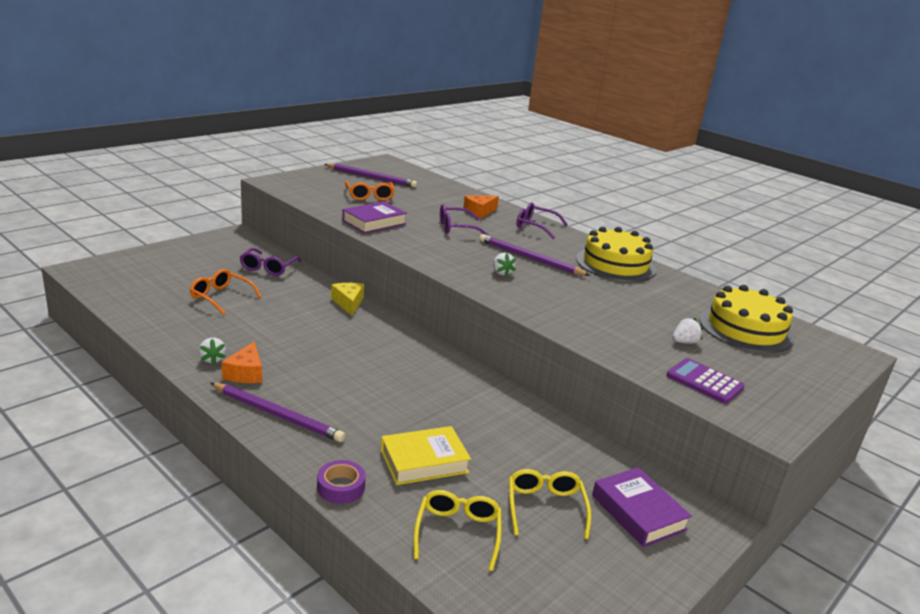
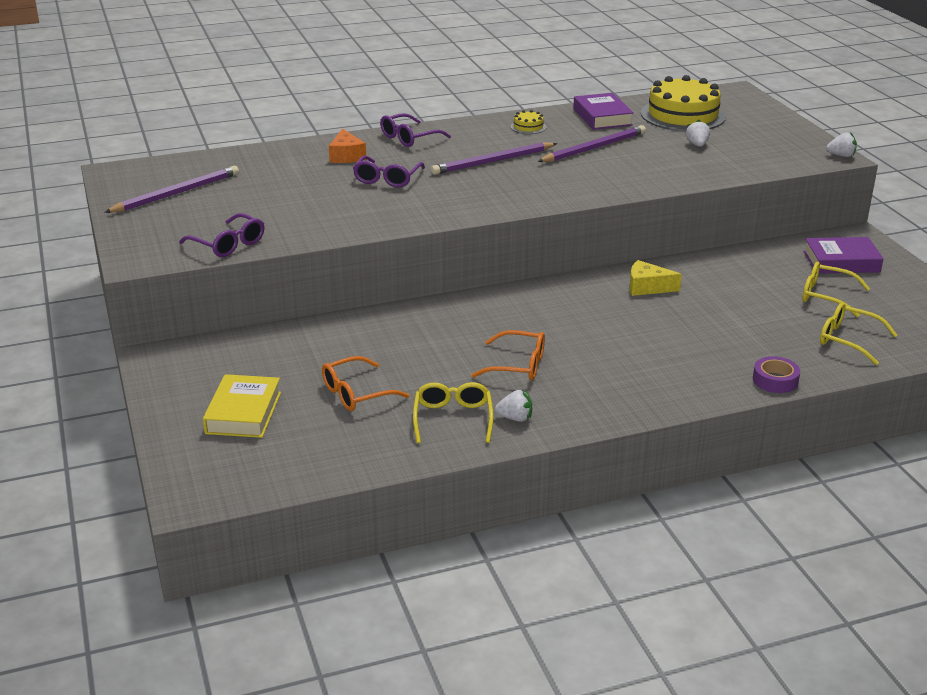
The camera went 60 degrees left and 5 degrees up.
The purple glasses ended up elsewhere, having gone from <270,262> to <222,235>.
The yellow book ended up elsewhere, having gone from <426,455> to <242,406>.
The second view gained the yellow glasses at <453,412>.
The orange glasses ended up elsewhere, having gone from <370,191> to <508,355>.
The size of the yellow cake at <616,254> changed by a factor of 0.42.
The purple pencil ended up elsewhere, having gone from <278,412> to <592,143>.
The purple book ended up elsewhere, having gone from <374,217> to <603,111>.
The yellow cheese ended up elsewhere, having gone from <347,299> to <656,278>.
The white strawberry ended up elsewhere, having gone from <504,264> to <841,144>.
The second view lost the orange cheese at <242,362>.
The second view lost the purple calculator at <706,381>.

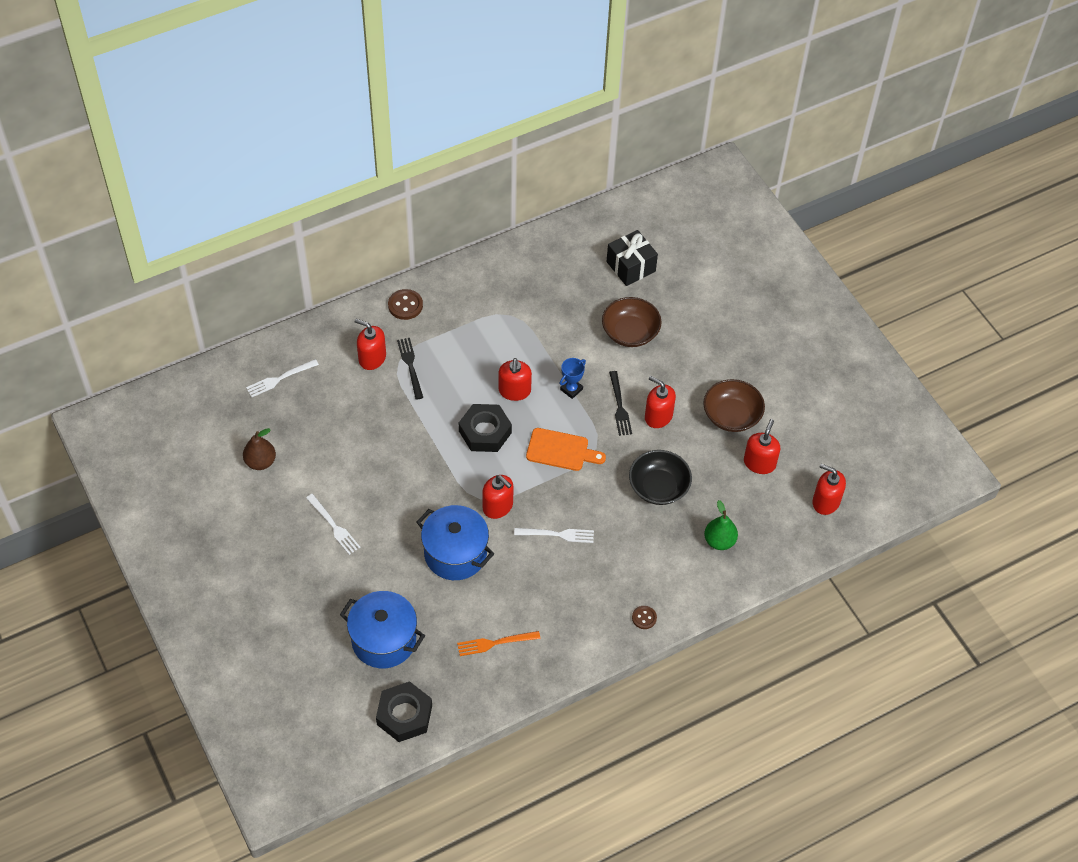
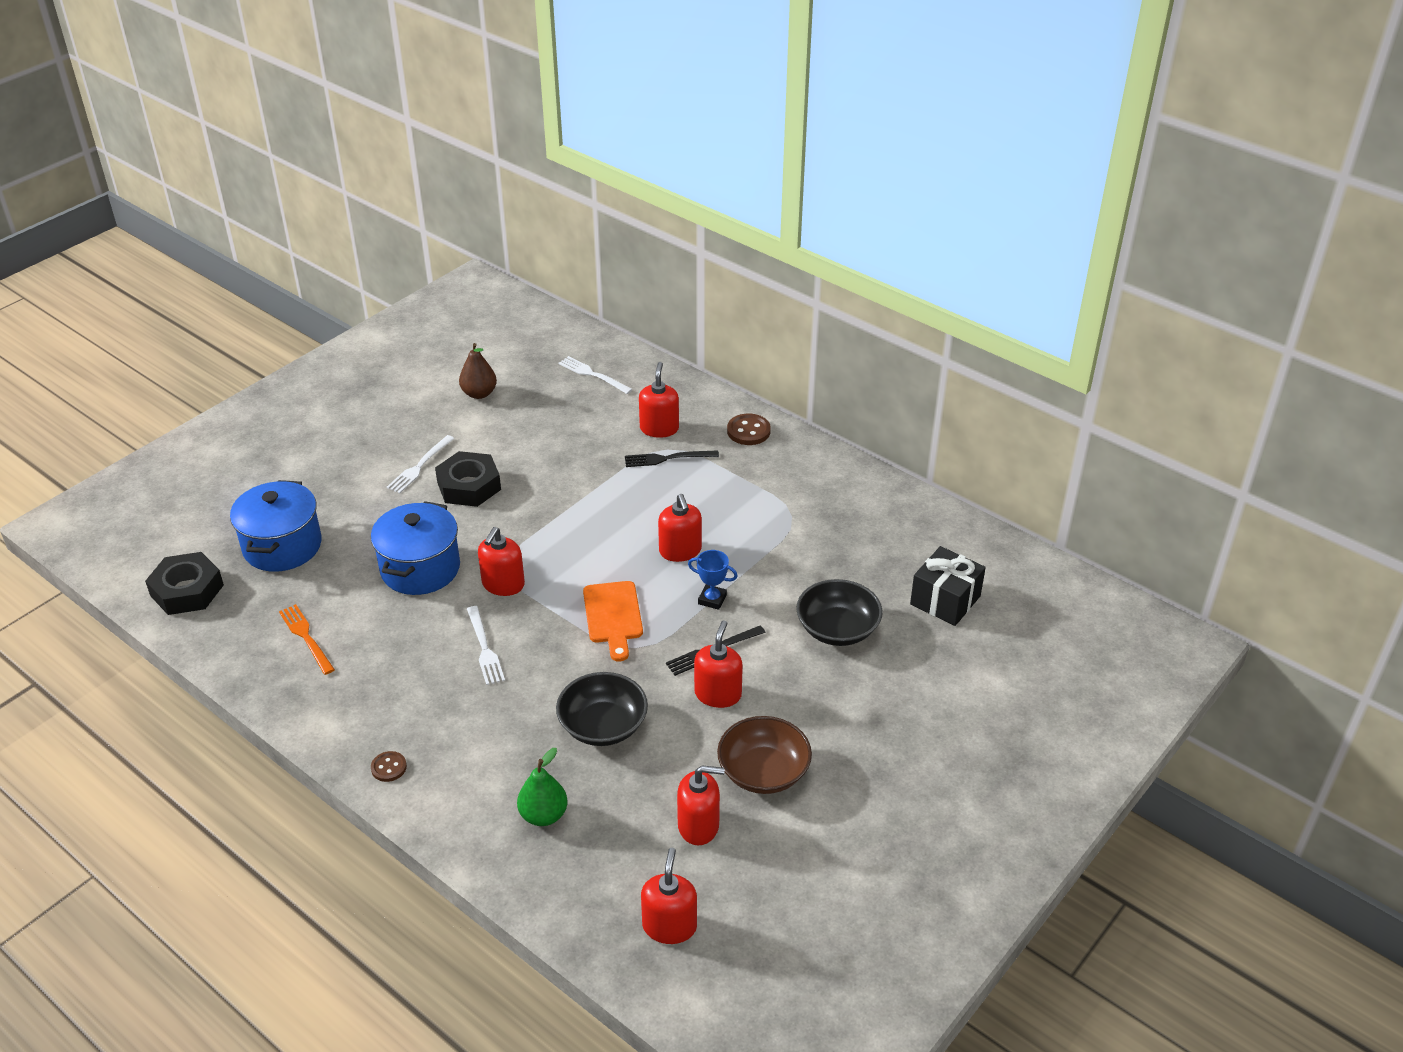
The camera went 70 degrees right and 15 degrees down.
The black nut ended up elsewhere, having gone from <485,428> to <468,479>.
The black fork at <410,369> ended up facing another way, 150 degrees counterclockwise from before.
The red soap dispenser at <515,379> ended up facing another way, 90 degrees counterclockwise from before.
What was the brown bowl at <632,322> turned into the black bowl at <839,612>.

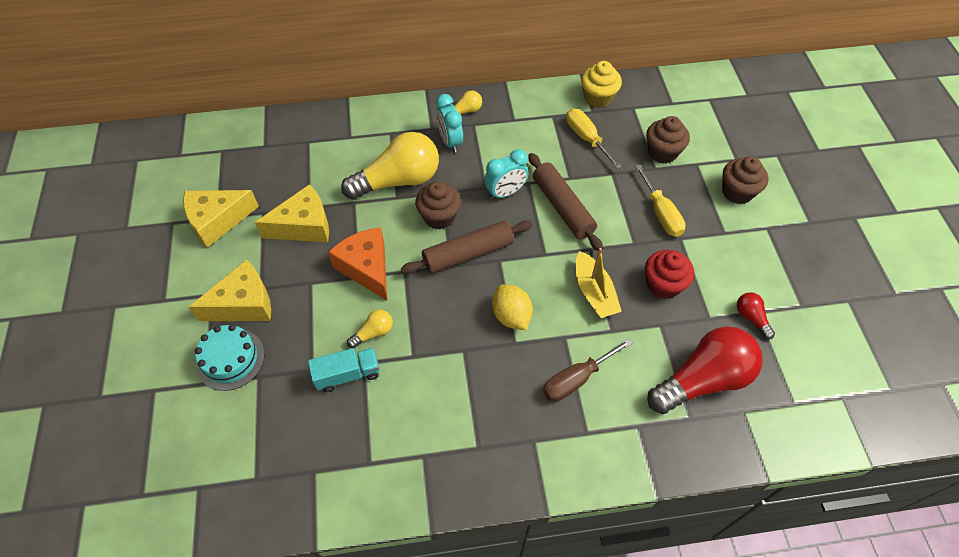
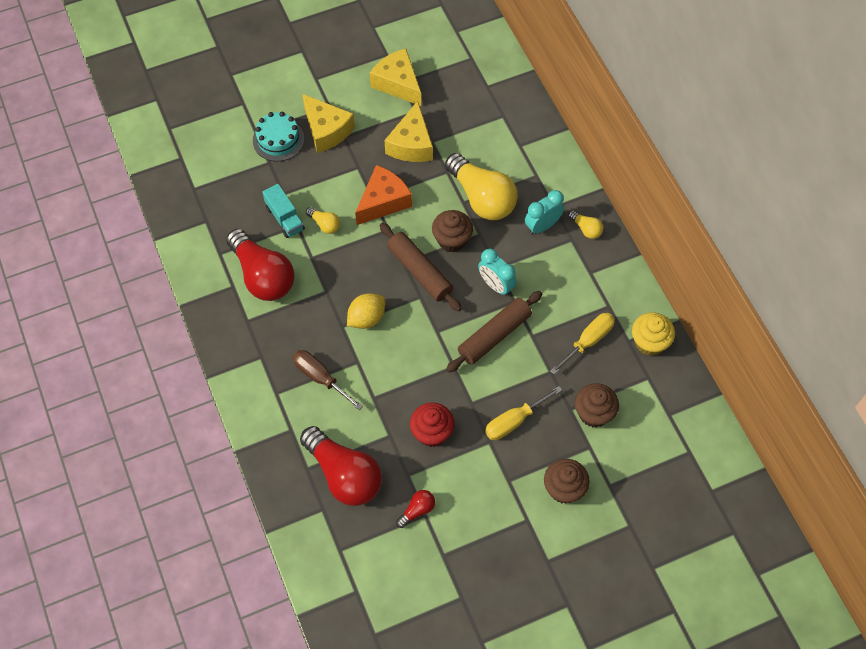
The camera went 75 degrees right and 5 degrees up.
The second view gained the red light bulb at <260,265>.
The yellow cheese at <292,213> ended up facing another way, 45 degrees clockwise from before.
The second view lost the yellow boat at <599,283>.

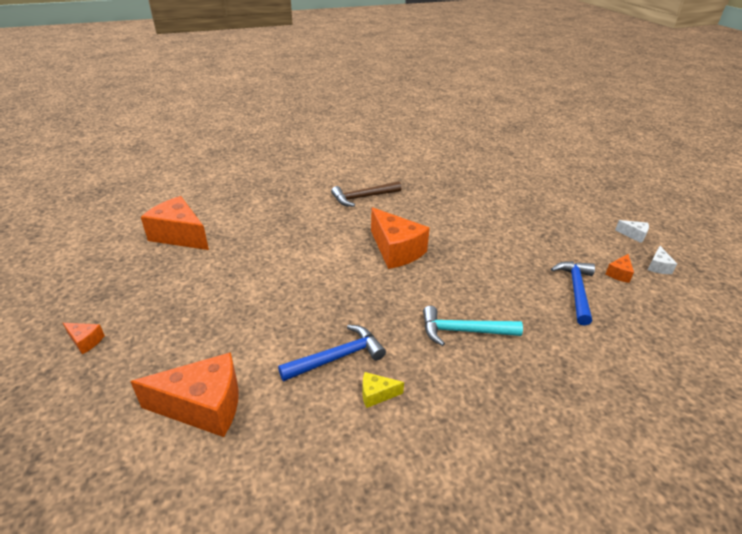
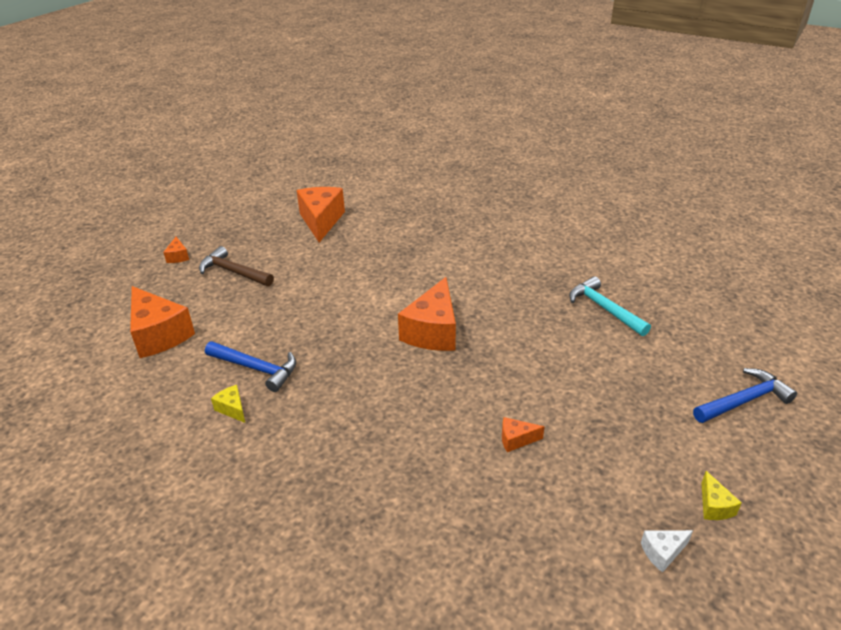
The camera went 55 degrees right and 0 degrees up.
The brown hammer ended up elsewhere, having gone from <366,194> to <236,266>.
The orange cheese ended up elsewhere, having gone from <620,268> to <523,434>.
The turquoise hammer ended up elsewhere, having gone from <473,326> to <610,306>.
The blue hammer ended up elsewhere, having gone from <573,293> to <745,395>.
What was the white cheese at <632,231> turned into the yellow cheese at <721,495>.

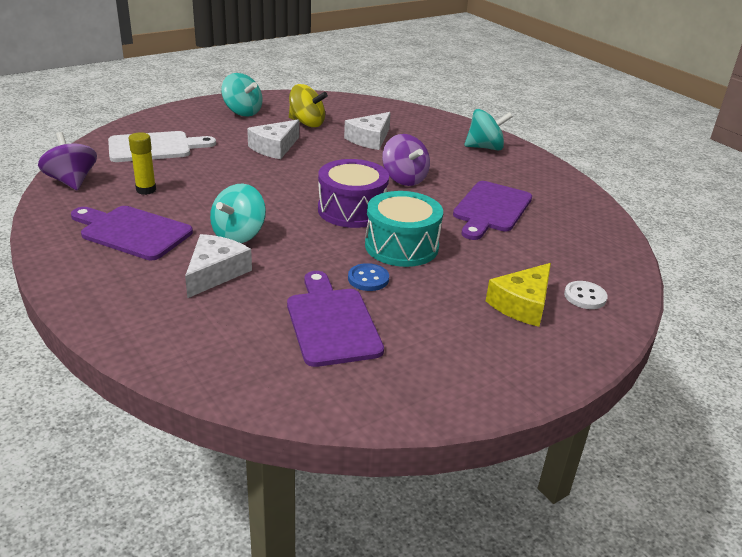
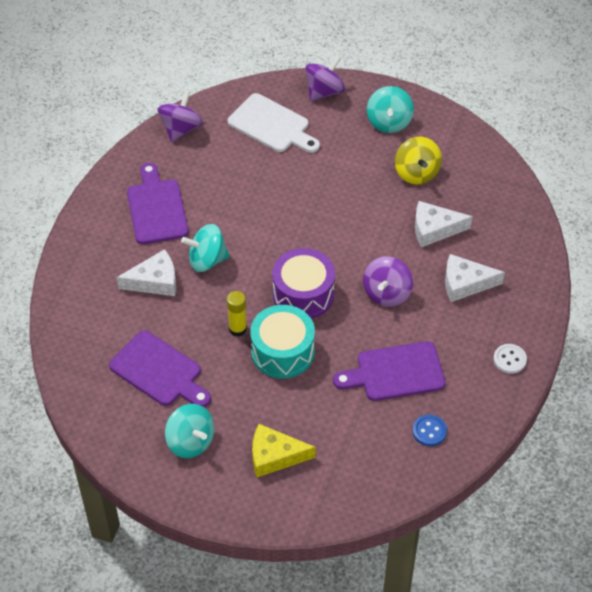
The camera went 55 degrees right and 20 degrees up.
The purple cutting board at <335,319> ended up facing another way, 90 degrees clockwise from before.
The turquoise spinning top ended up elsewhere, having gone from <488,130> to <189,431>.
The yellow glue stick ended up elsewhere, having gone from <142,163> to <237,314>.
The second view gained the purple spinning top at <325,78>.
The blue button ended up elsewhere, having gone from <368,277> to <430,430>.
The white cheese ended up elsewhere, having gone from <273,139> to <475,278>.
The white button ended up elsewhere, having gone from <586,295> to <510,359>.

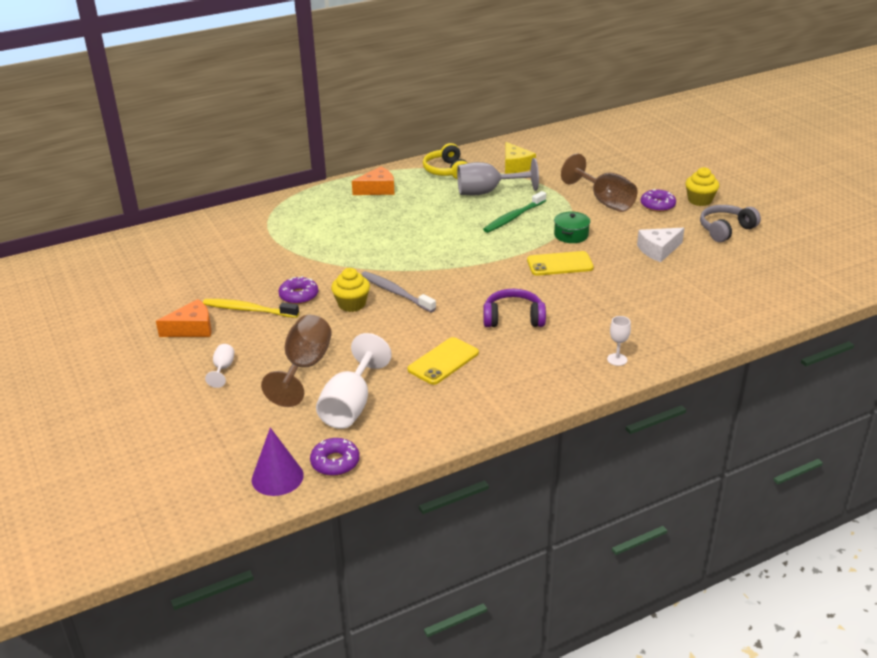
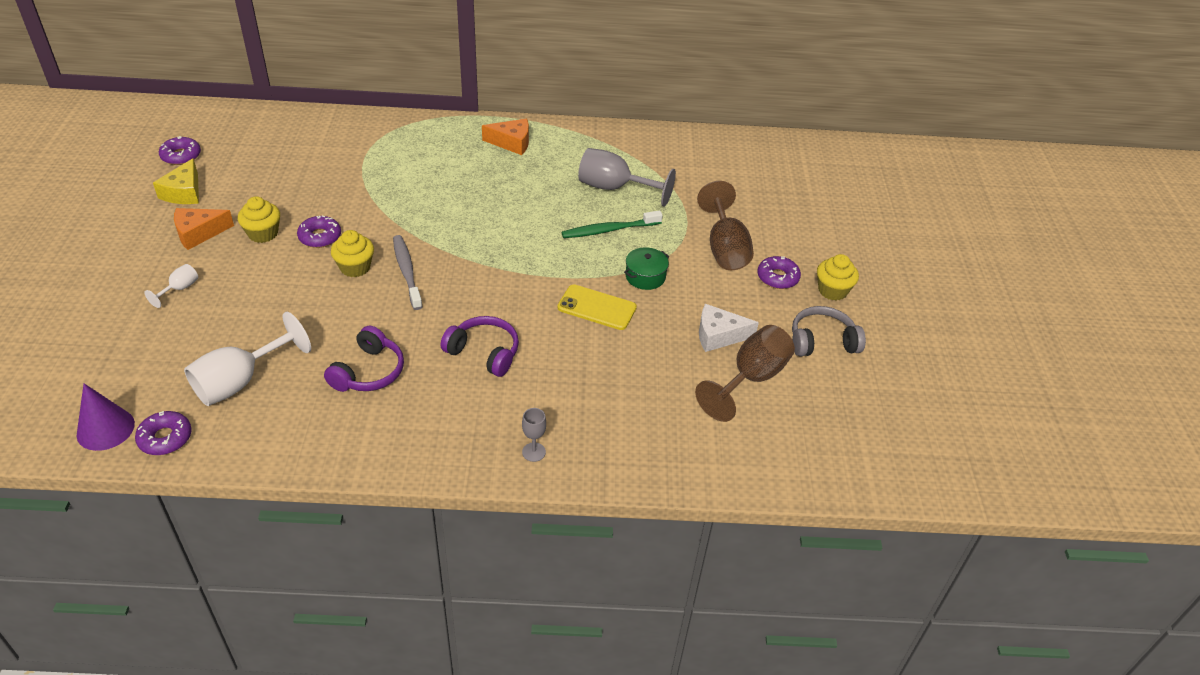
The camera went 25 degrees right and 10 degrees up.
The yellow cheese ended up elsewhere, having gone from <520,157> to <176,181>.
The second view gained the purple donut at <180,150>.
The orange cheese at <184,318> ended up facing another way, 150 degrees clockwise from before.
Where the yellow toothbrush stood at <251,308>, the yellow cupcake came to stand at <259,219>.
Where the yellow phone stood at <443,361>, the purple headphones came to stand at <364,359>.
What was the white goblet at <619,341> turned into the grey goblet at <534,435>.
The brown goblet ended up elsewhere, having gone from <296,361> to <745,373>.
The second view lost the yellow headphones at <445,161>.

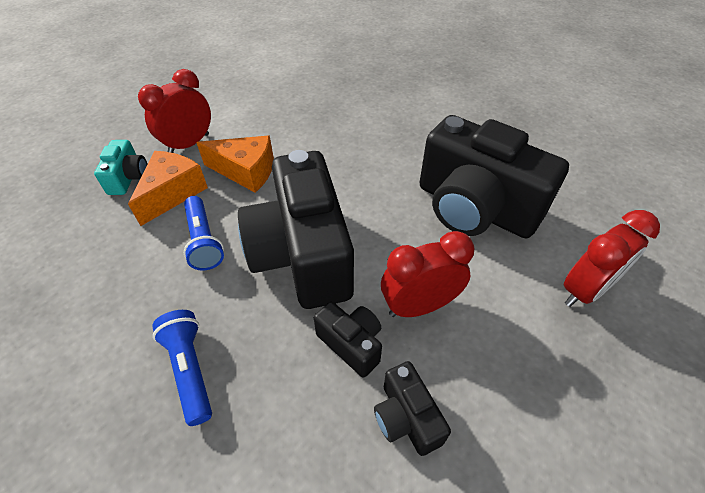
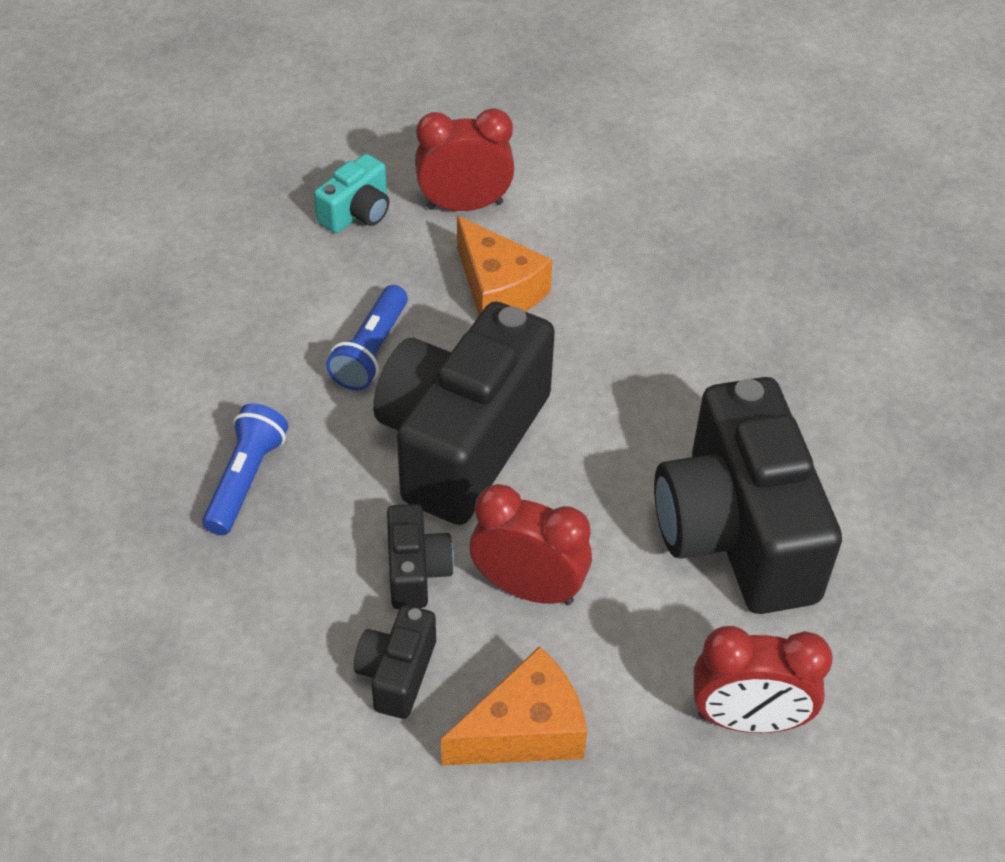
The camera went 40 degrees right and 0 degrees up.
The orange cheese ended up elsewhere, having gone from <168,188> to <514,705>.

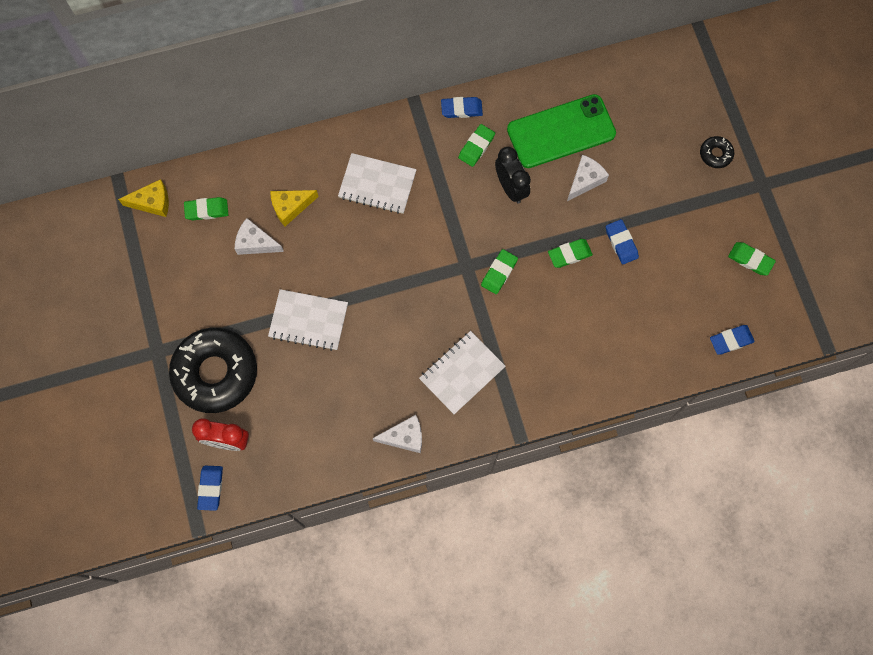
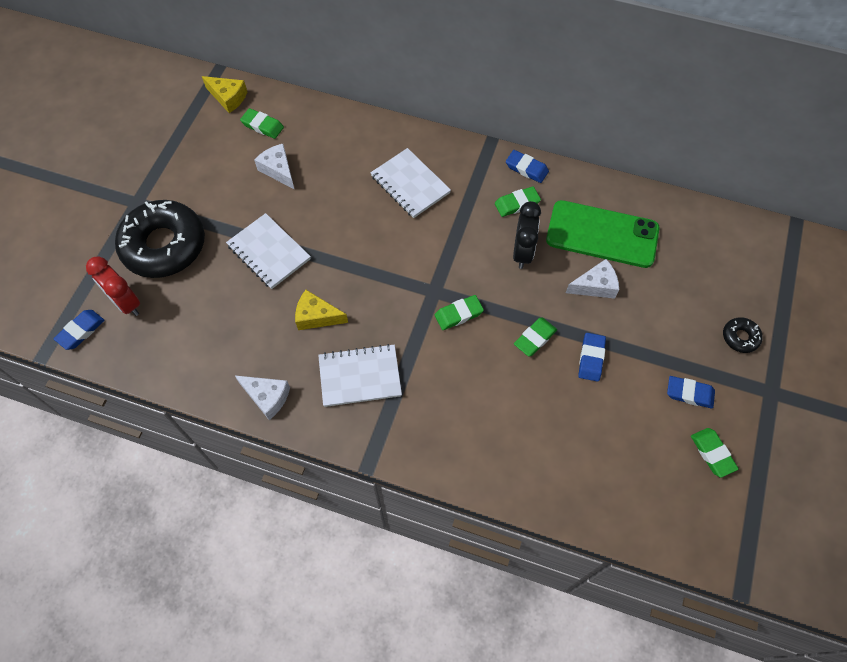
The camera went 35 degrees right and 10 degrees down.
The yellow cheese ended up elsewhere, having gone from <294,208> to <321,310>.
The green eraser at <570,253> ended up facing another way, 60 degrees counterclockwise from before.
The blue eraser ended up elsewhere, having gone from <732,340> to <691,392>.

